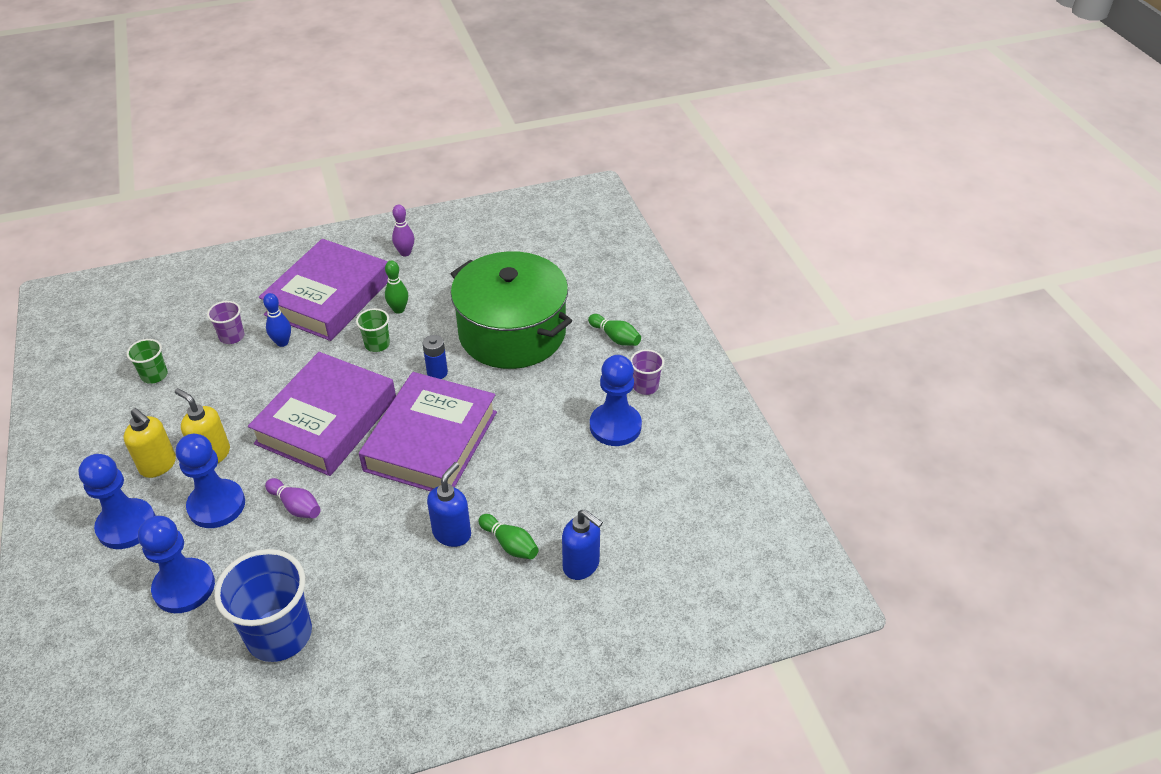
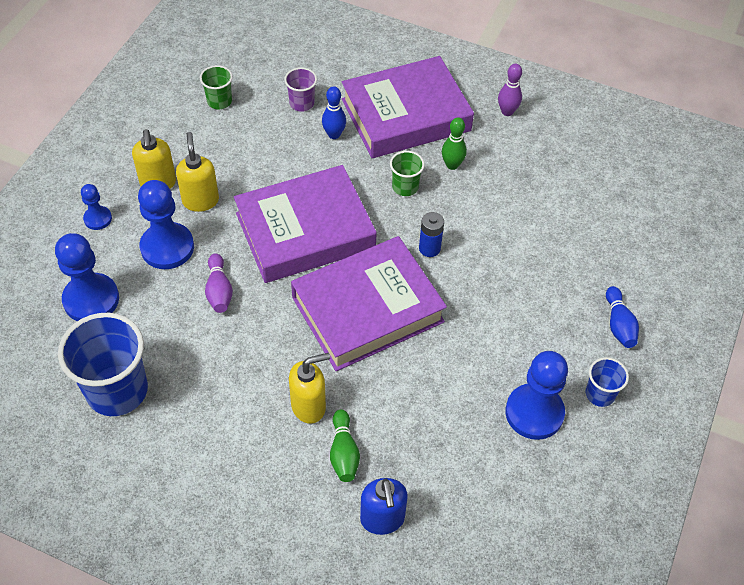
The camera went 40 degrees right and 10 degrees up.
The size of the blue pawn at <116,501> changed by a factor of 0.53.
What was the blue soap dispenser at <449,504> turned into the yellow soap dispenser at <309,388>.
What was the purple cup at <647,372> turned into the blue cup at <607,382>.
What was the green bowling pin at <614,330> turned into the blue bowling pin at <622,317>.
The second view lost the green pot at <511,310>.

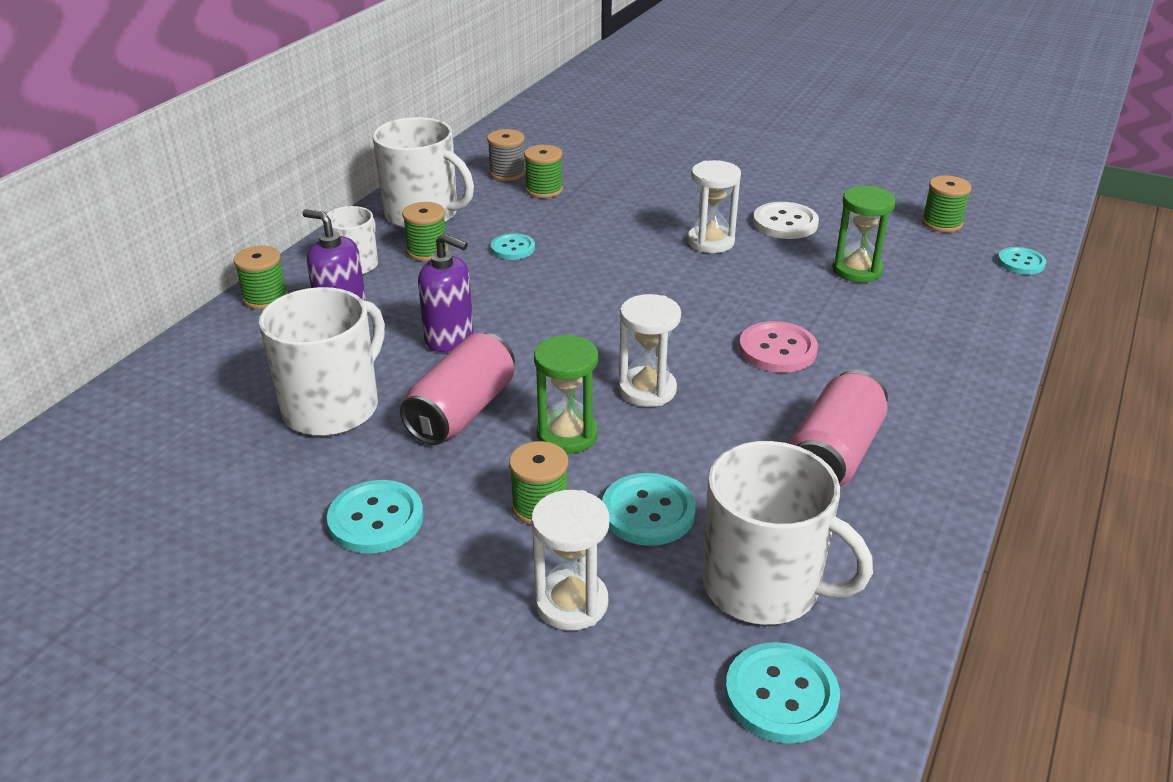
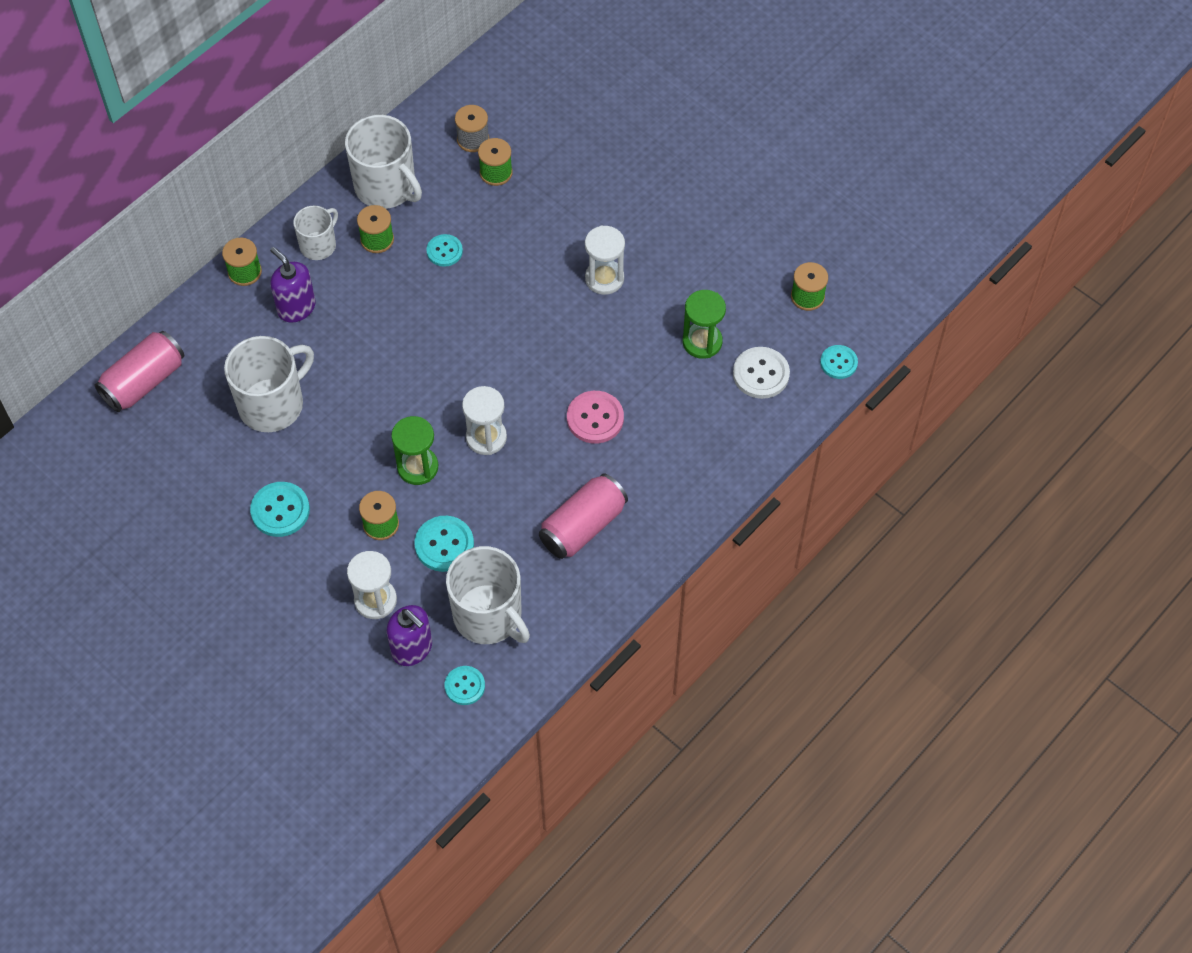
The camera went 15 degrees right and 25 degrees up.
The pink can ended up elsewhere, having gone from <457,389> to <139,371>.
The purple soap dispenser ended up elsewhere, having gone from <446,292> to <409,635>.
The size of the turquoise button at <782,693> changed by a factor of 0.66.
The white button ended up elsewhere, having gone from <786,220> to <761,373>.

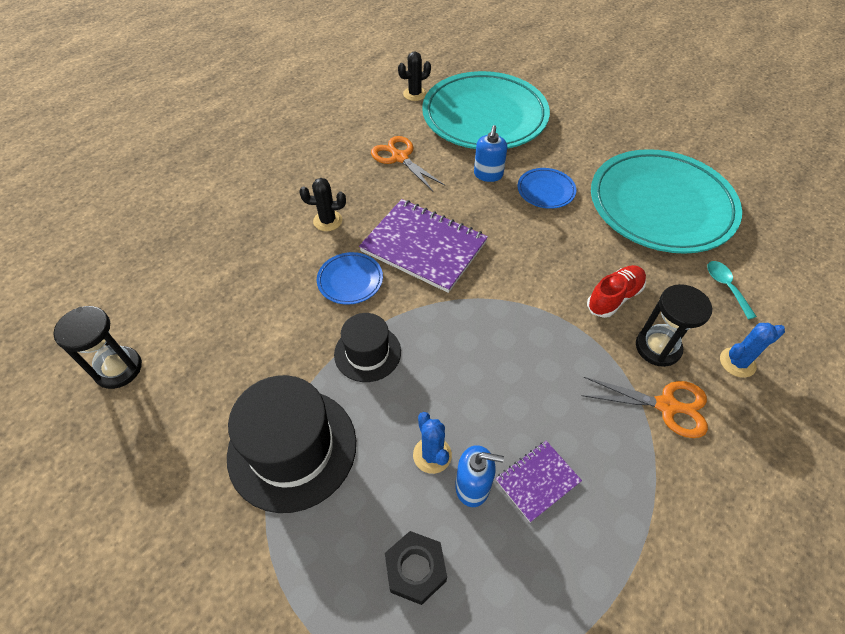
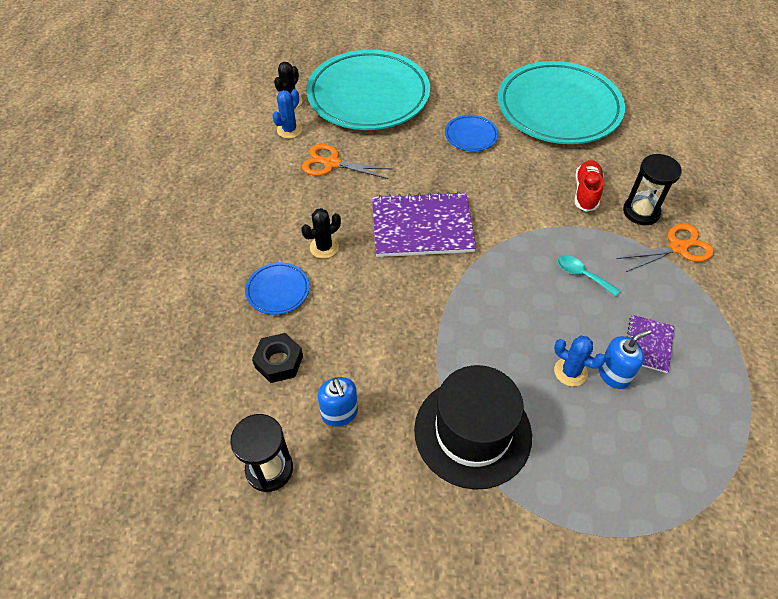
The camera went 35 degrees left and 0 degrees up.
The blue plate ended up elsewhere, having gone from <350,278> to <277,288>.
The black nut ended up elsewhere, having gone from <416,568> to <277,358>.
The blue cactus ended up elsewhere, having gone from <752,350> to <287,114>.
The blue soap dispenser ended up elsewhere, having gone from <490,153> to <337,402>.
The turquoise spoon ended up elsewhere, having gone from <732,290> to <589,275>.
The second view lost the black hat at <367,347>.

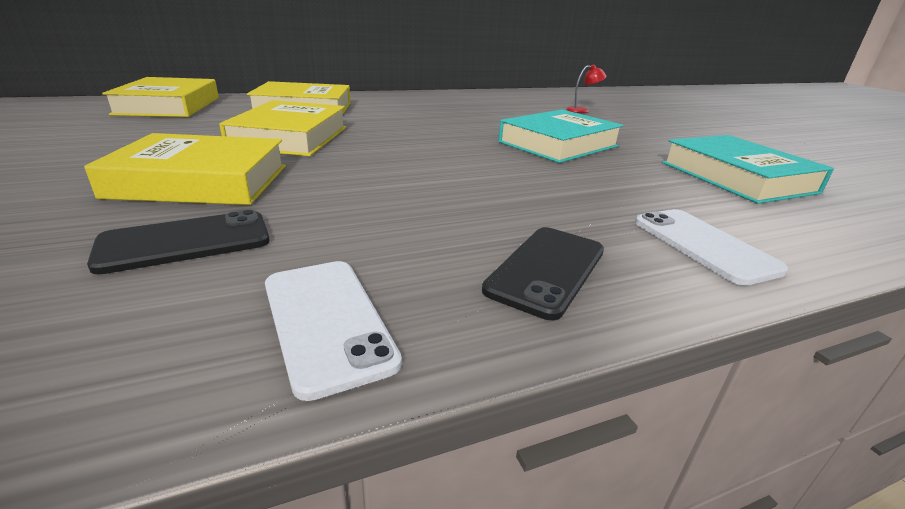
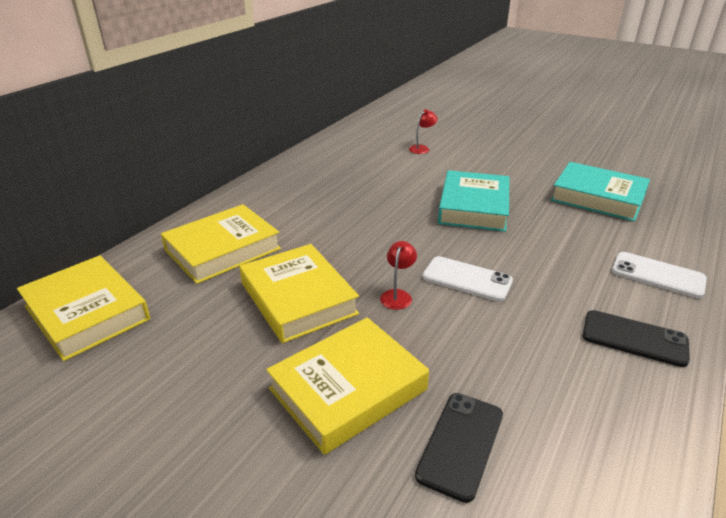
The camera went 35 degrees left and 5 degrees up.
The second view gained the red lamp at <398,275>.
The white phone ended up elsewhere, having gone from <333,331> to <468,279>.
The black phone at <543,273> ended up facing another way, 60 degrees counterclockwise from before.

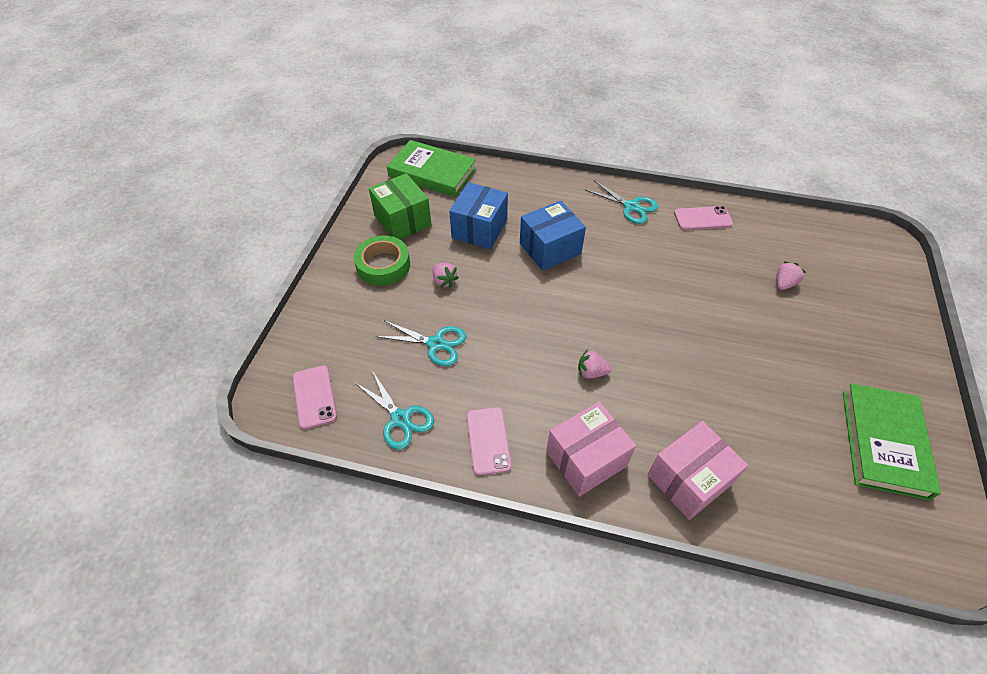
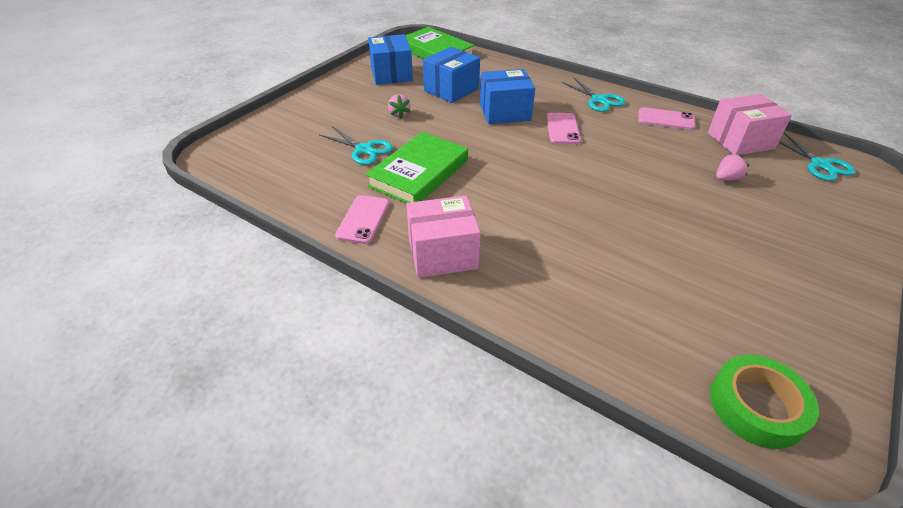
The camera went 20 degrees right and 10 degrees down.
The green book ended up elsewhere, having gone from <892,441> to <417,167>.
What was the green box at <400,206> turned into the blue box at <390,59>.
The pink phone ended up elsewhere, having gone from <315,397> to <563,128>.
The pink box ended up elsewhere, having gone from <698,470> to <750,124>.
The green tape ended up elsewhere, having gone from <382,261> to <764,402>.
The turquoise scissors ended up elsewhere, having gone from <394,410> to <817,157>.
The second view lost the pink strawberry at <594,364>.

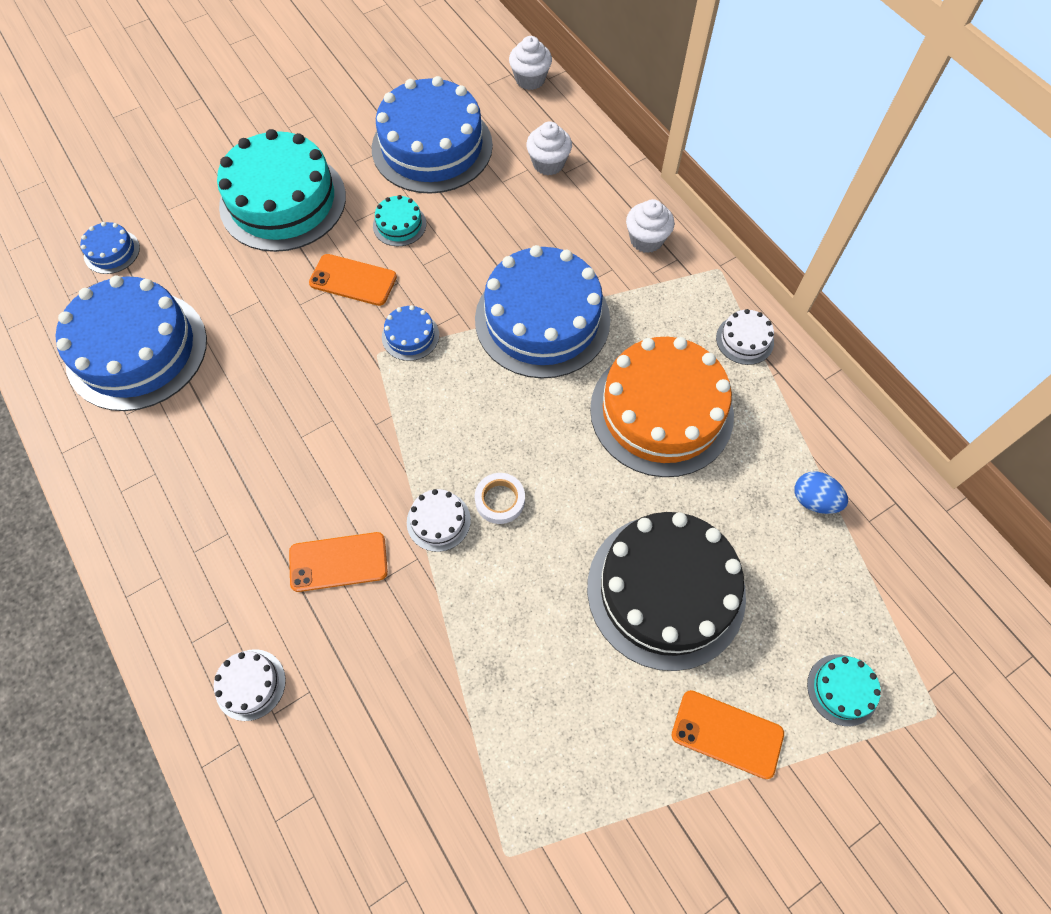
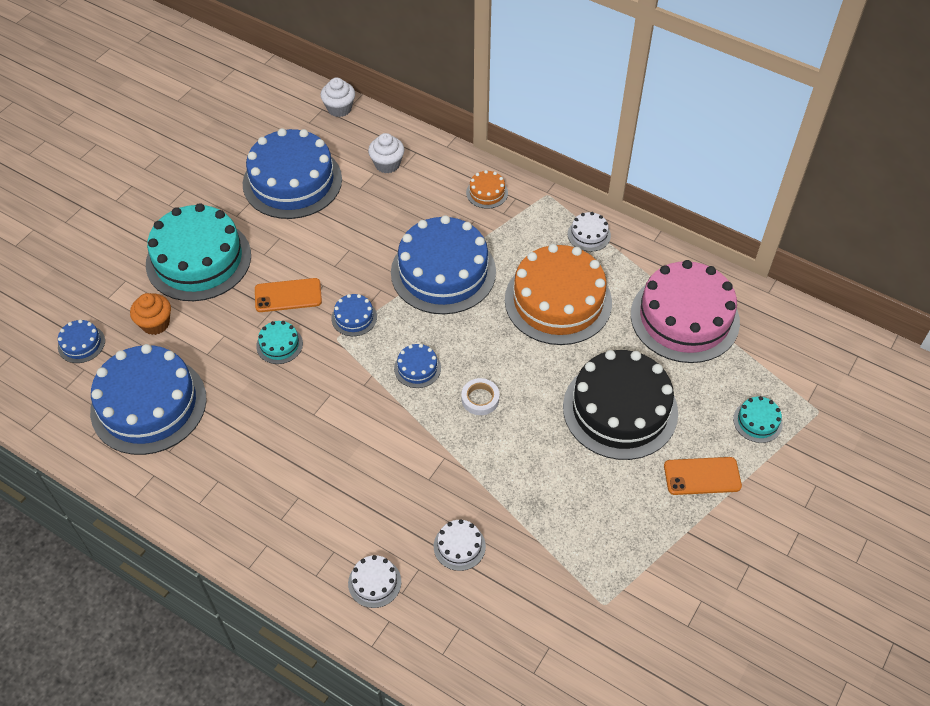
The camera went 25 degrees left and 10 degrees down.
The second view gained the orange cupcake at <150,314>.
The turquoise cake ended up elsewhere, having gone from <399,221> to <279,342>.
The second view gained the blue cake at <417,366>.
The white cake ended up elsewhere, having gone from <439,520> to <460,545>.
Where the white cupcake stood at <650,226>, the orange cake came to stand at <487,189>.
Where the blue egg stood at <821,493>, the pink cake came to stand at <685,311>.
The second view lost the orange phone at <338,562>.

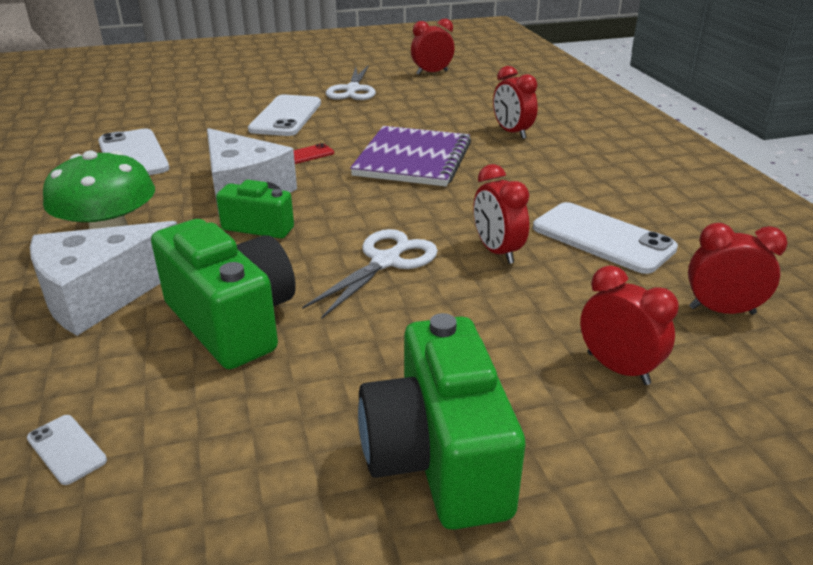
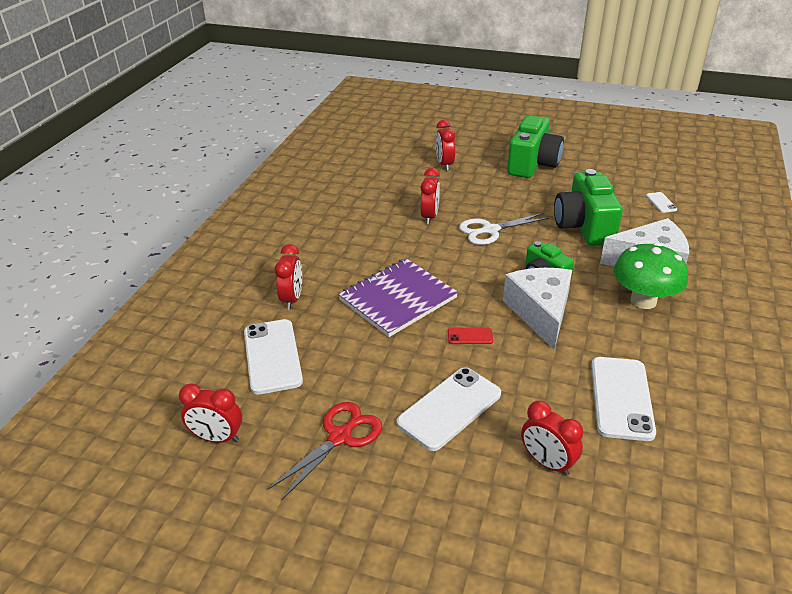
The camera went 145 degrees left and 5 degrees up.
The white phone ended up elsewhere, having gone from <605,238> to <273,357>.
What was the white scissors at <351,83> turned into the red scissors at <325,451>.
The red clock ended up elsewhere, having gone from <737,269> to <552,438>.

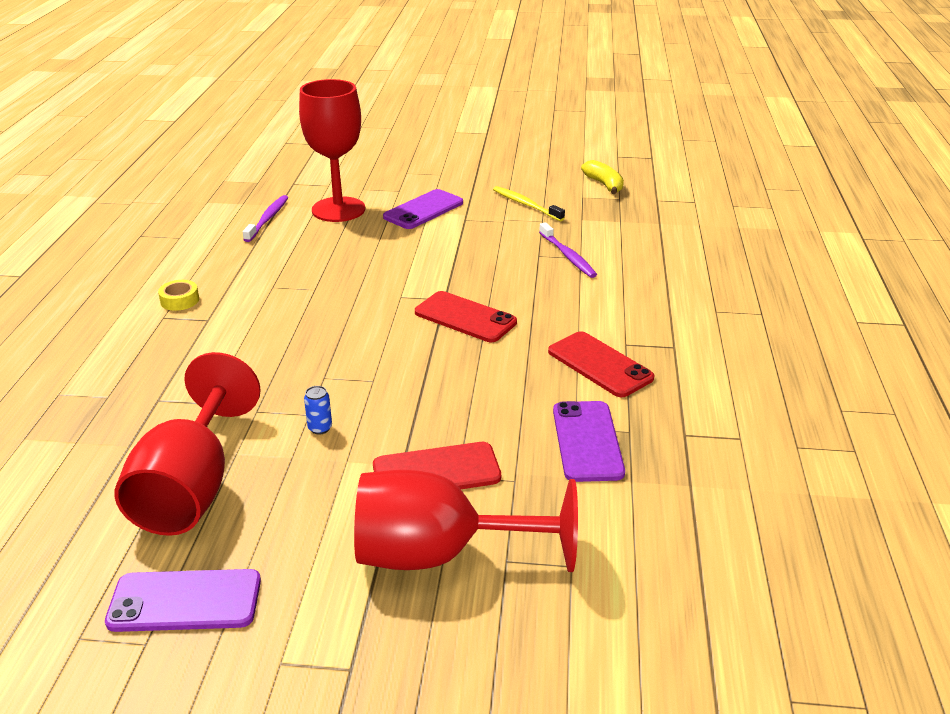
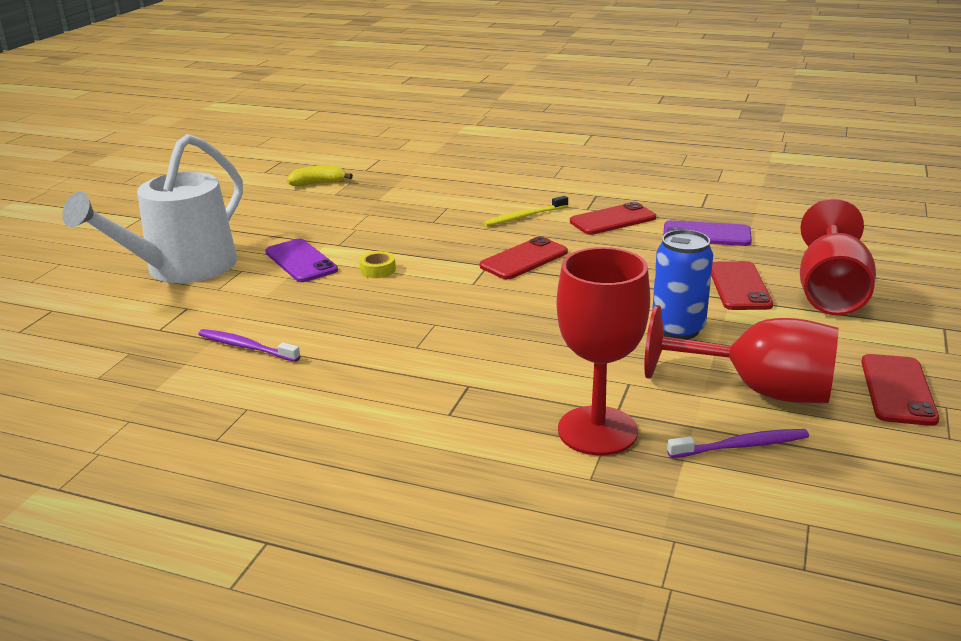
The camera went 75 degrees left and 5 degrees down.
The second view gained the white watering can at <152,208>.
The yellow tape ended up elsewhere, having gone from <178,295> to <377,264>.
The yellow toothbrush ended up elsewhere, having gone from <529,203> to <525,211>.
The red goblet ended up elsewhere, having gone from <332,150> to <603,351>.
The size of the blue can at <318,410> changed by a factor of 2.45.
The purple toothbrush ended up elsewhere, having gone from <568,250> to <738,443>.
What was the purple phone at <183,600> turned into the red phone at <900,390>.

